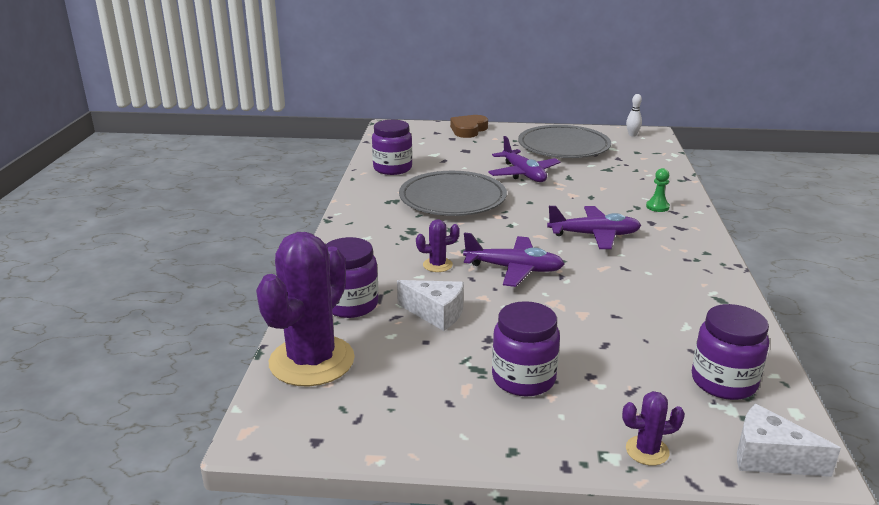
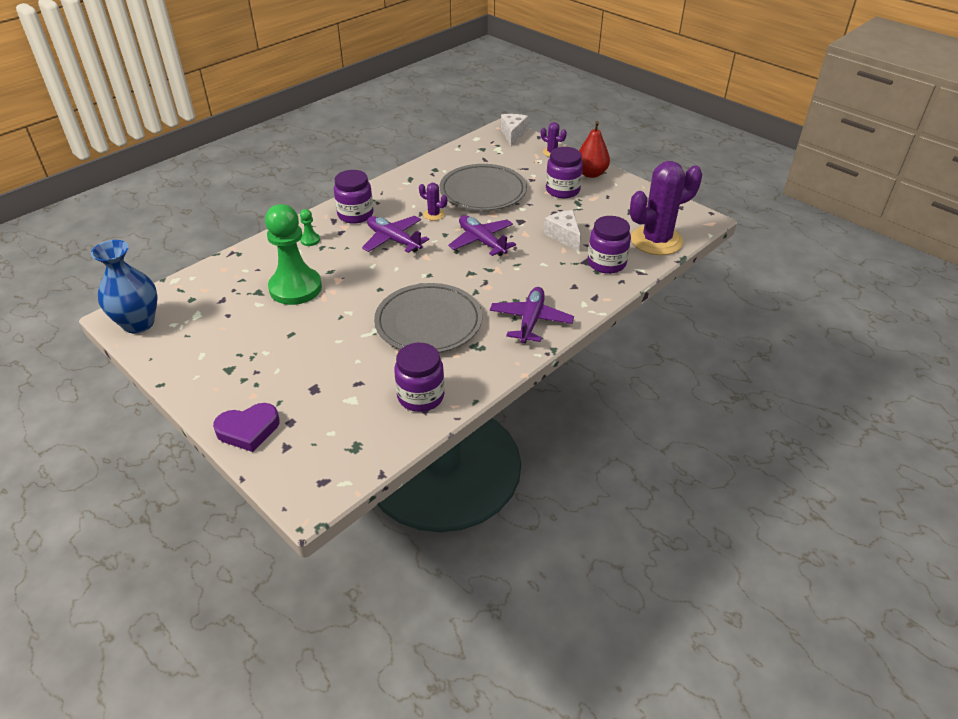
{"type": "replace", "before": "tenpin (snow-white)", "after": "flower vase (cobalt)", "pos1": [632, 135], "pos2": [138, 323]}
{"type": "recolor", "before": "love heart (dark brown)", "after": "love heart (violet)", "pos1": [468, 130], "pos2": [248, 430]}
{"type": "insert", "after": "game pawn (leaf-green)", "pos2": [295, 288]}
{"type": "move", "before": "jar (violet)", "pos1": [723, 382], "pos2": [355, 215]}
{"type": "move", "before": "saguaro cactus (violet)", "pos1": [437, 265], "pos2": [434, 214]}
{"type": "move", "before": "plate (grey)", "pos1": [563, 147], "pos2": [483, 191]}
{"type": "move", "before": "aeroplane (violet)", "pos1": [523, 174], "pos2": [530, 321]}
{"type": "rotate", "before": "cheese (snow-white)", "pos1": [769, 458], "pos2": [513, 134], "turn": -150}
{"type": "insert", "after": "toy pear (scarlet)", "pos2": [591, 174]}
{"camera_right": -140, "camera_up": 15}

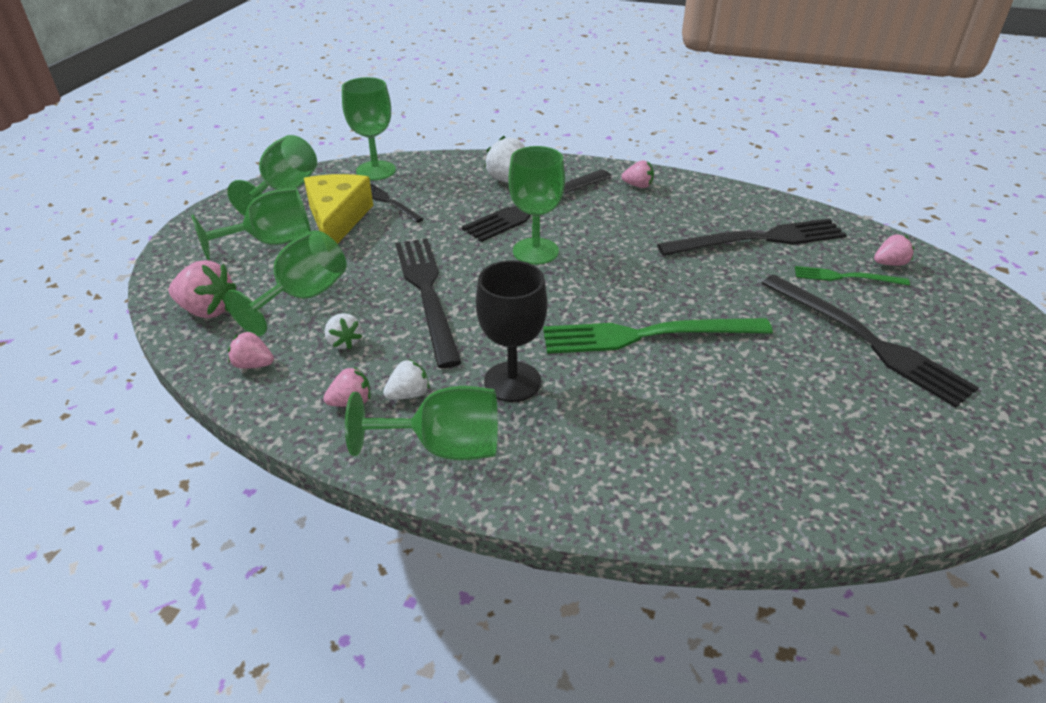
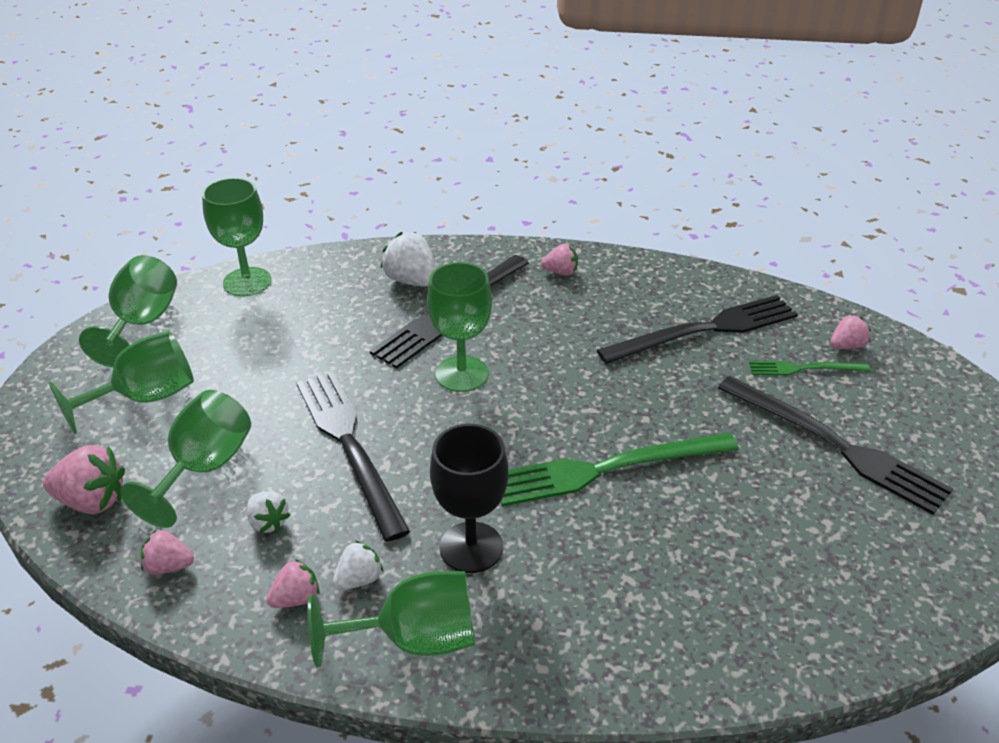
{"type": "delete", "before": "cheese (yellow)", "pos1": [337, 219]}
{"type": "delete", "before": "dinner fork (black)", "pos1": [389, 202]}
{"camera_right": -10, "camera_up": 0}

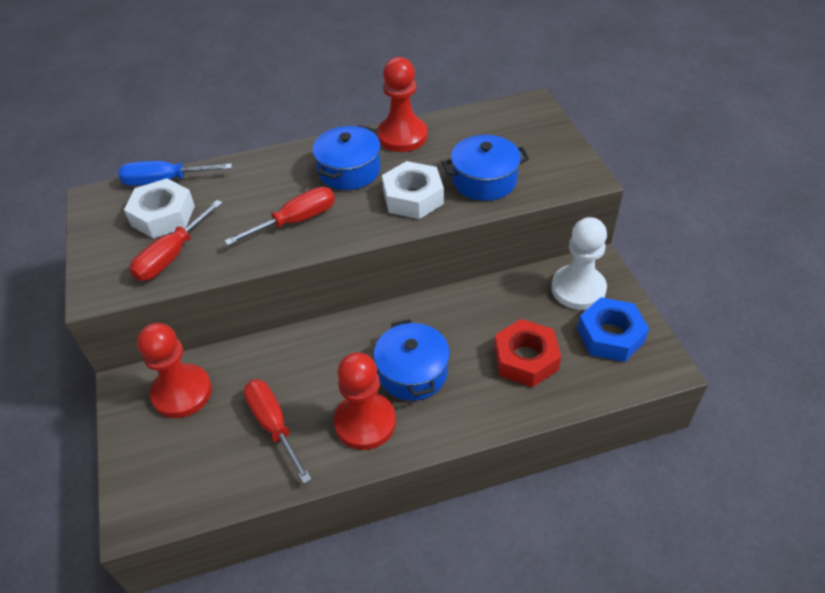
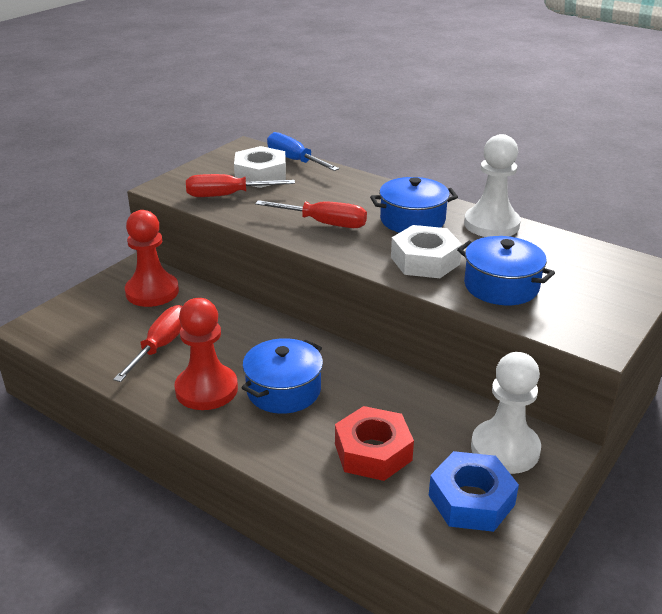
{"type": "recolor", "before": "game pawn (scarlet)", "after": "game pawn (snow-white)", "pos1": [402, 136], "pos2": [491, 224]}
{"camera_right": 50, "camera_up": -15}

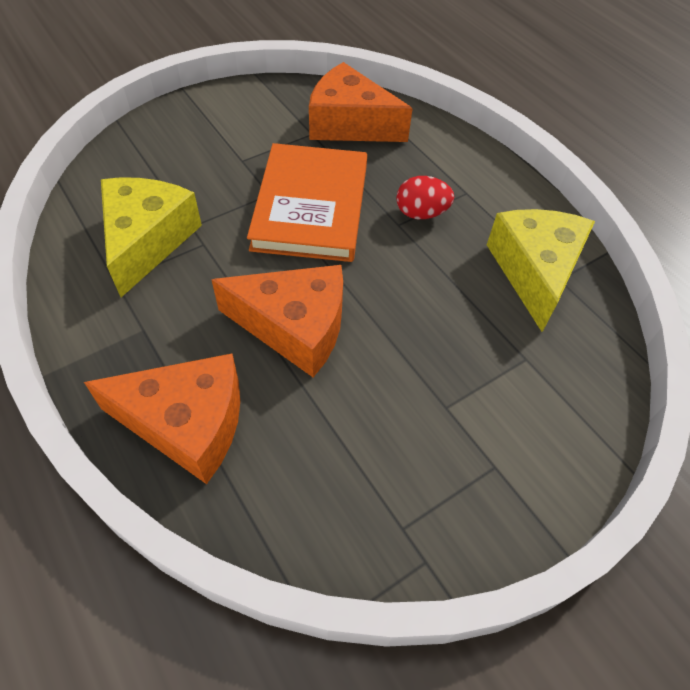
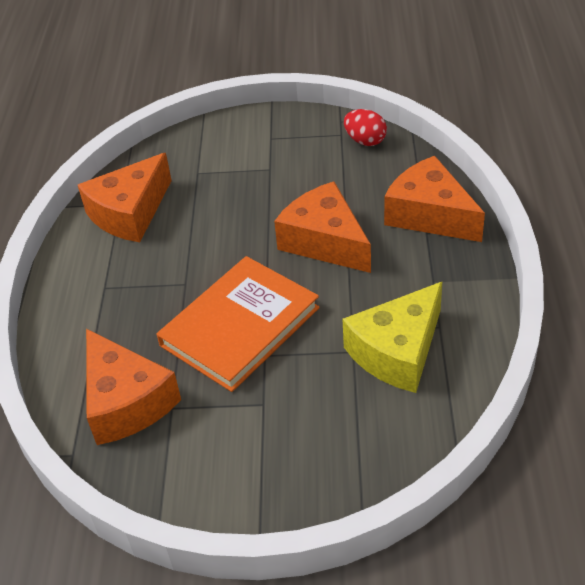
{"type": "recolor", "before": "cheese (yellow)", "after": "cheese (orange)", "pos1": [535, 271], "pos2": [130, 213]}
{"type": "move", "before": "toy egg (scarlet)", "pos1": [421, 213], "pos2": [365, 141]}
{"camera_right": -140, "camera_up": -10}

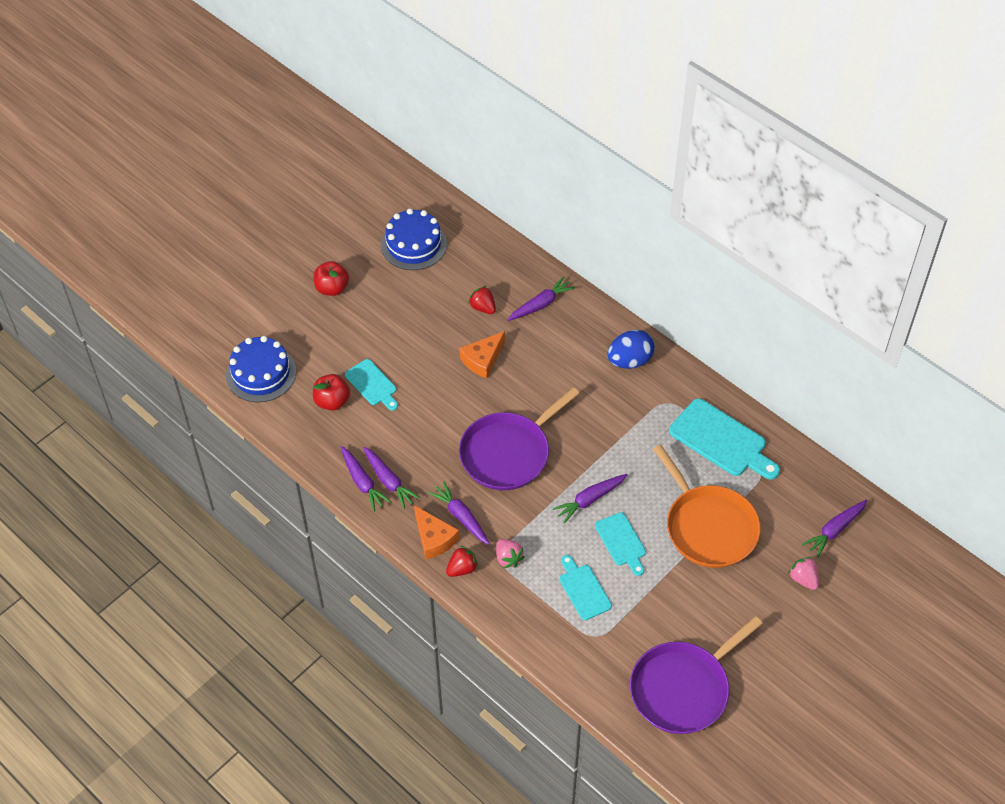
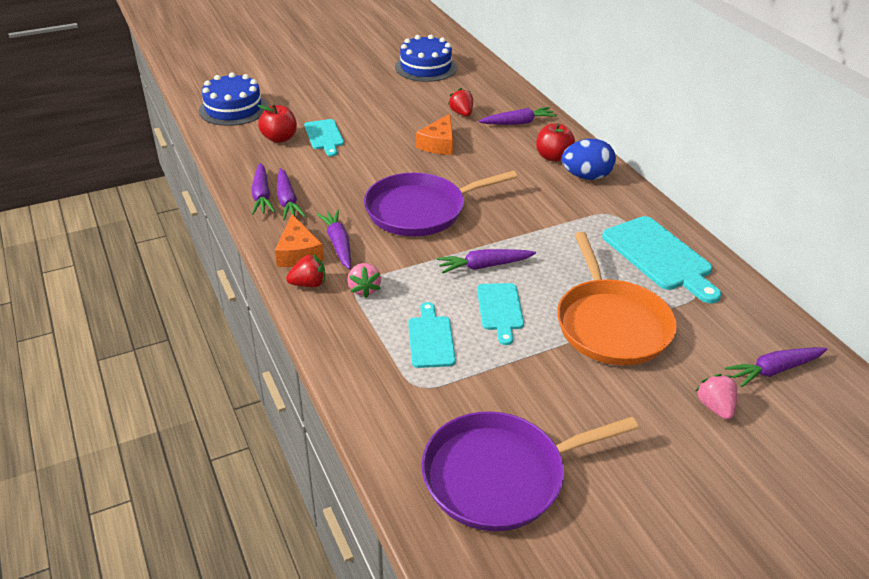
{"type": "rotate", "before": "cheese (orange)", "pos1": [483, 360], "pos2": [439, 144], "turn": -45}
{"type": "move", "before": "apple fruit (scarlet)", "pos1": [332, 288], "pos2": [553, 157]}
{"camera_right": 20, "camera_up": -15}

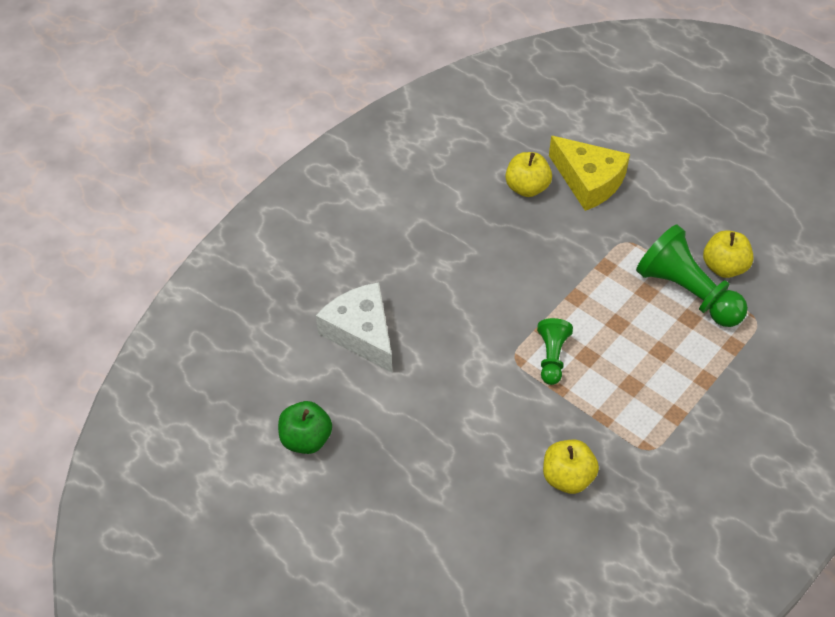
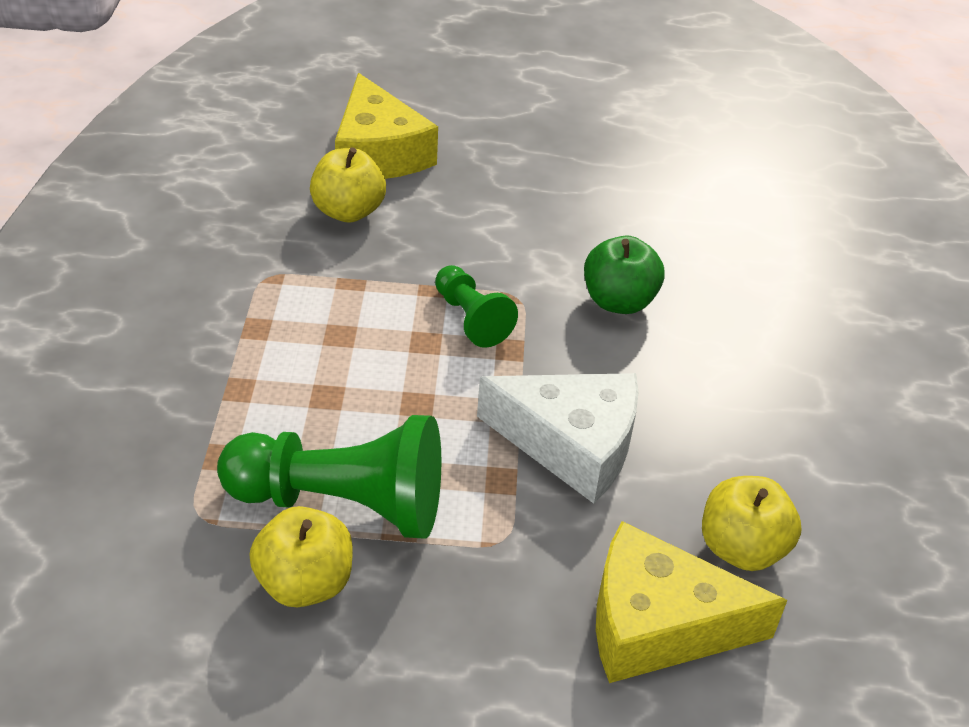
{"type": "insert", "after": "cheese (yellow)", "pos2": [378, 153]}
{"type": "move", "before": "cheese (snow-white)", "pos1": [361, 333], "pos2": [571, 444]}
{"type": "move", "before": "apple fruit (leaf-green)", "pos1": [306, 439], "pos2": [618, 301]}
{"camera_right": 140, "camera_up": -10}

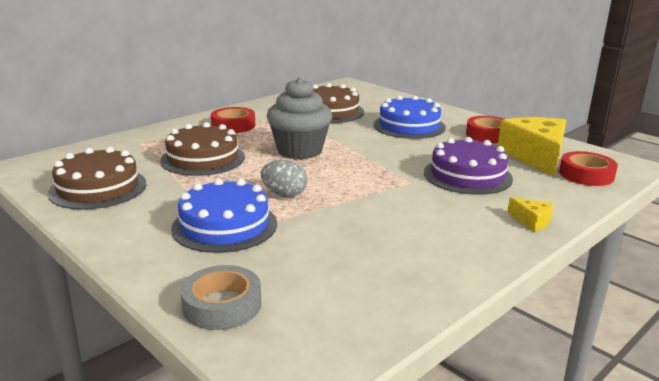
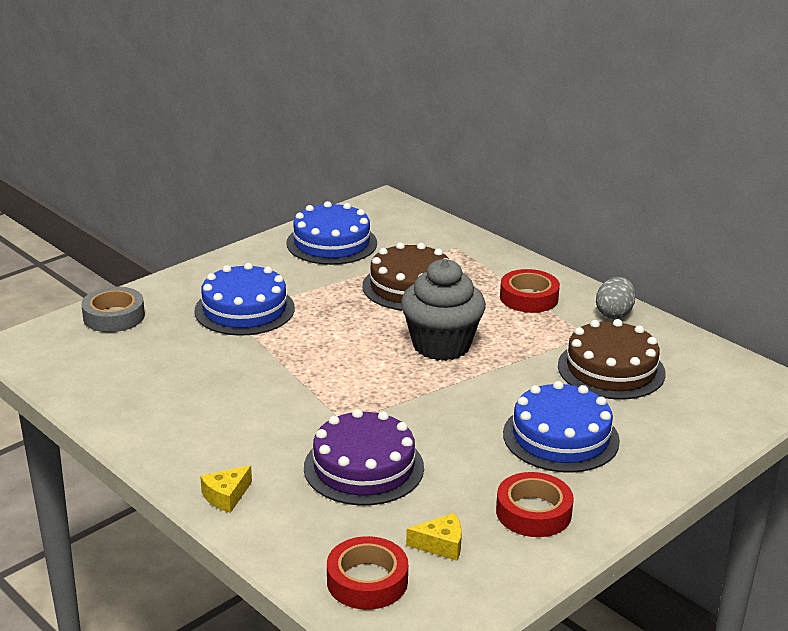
{"type": "recolor", "before": "cake (dark brown)", "after": "cake (cobalt)", "pos1": [98, 188], "pos2": [331, 243]}
{"type": "resize", "before": "cheese (yellow)", "pos1": [535, 156], "pos2": [441, 545], "scale": 0.44}
{"type": "move", "before": "toy egg (grey)", "pos1": [284, 194], "pos2": [614, 314]}
{"camera_right": 90, "camera_up": 5}

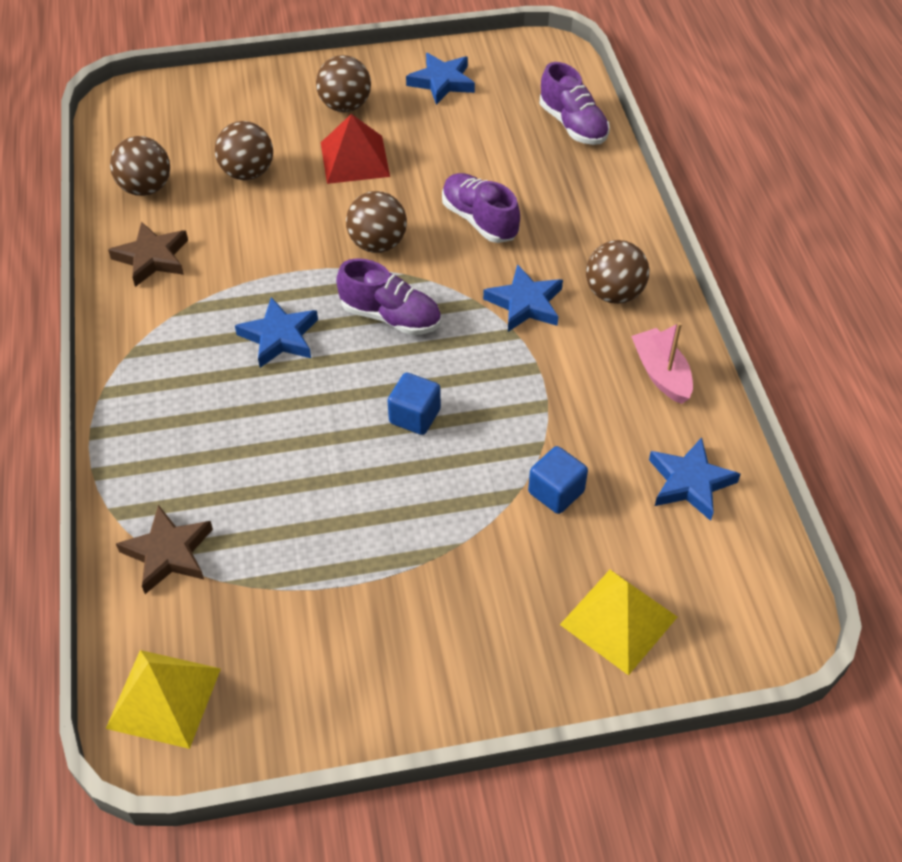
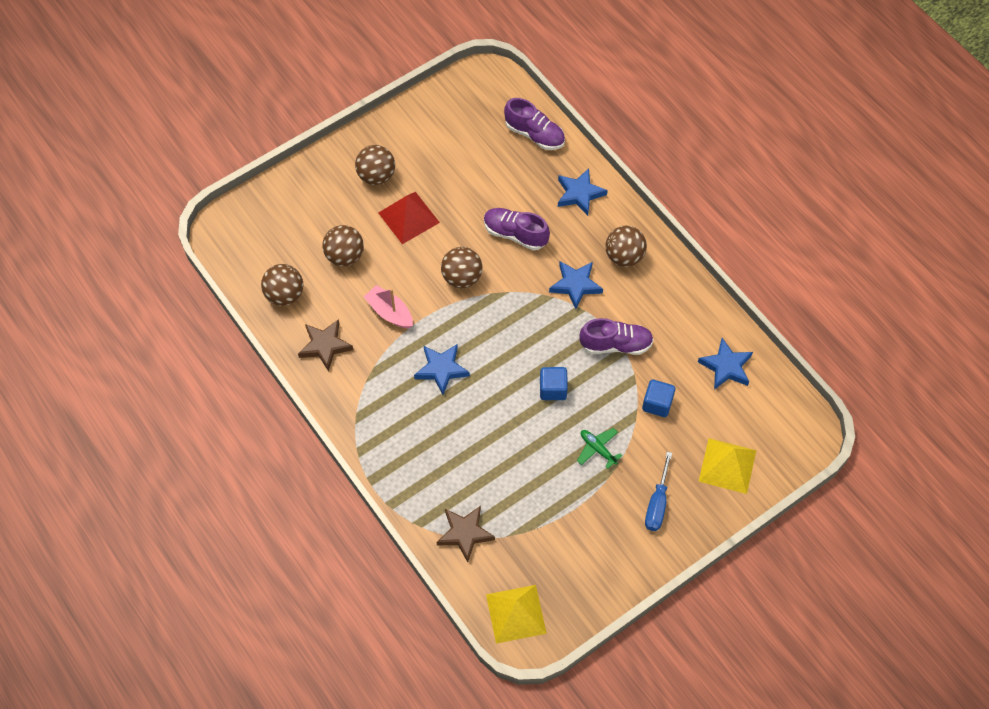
{"type": "move", "before": "toy boat (rose-pink)", "pos1": [661, 374], "pos2": [390, 312]}
{"type": "move", "before": "star (cobalt)", "pos1": [442, 82], "pos2": [579, 194]}
{"type": "insert", "after": "aeroplane (leaf-green)", "pos2": [597, 449]}
{"type": "move", "before": "sneaker (violet)", "pos1": [390, 317], "pos2": [616, 344]}
{"type": "insert", "after": "flat screwdriver (cobalt)", "pos2": [657, 503]}
{"camera_right": -25, "camera_up": 10}

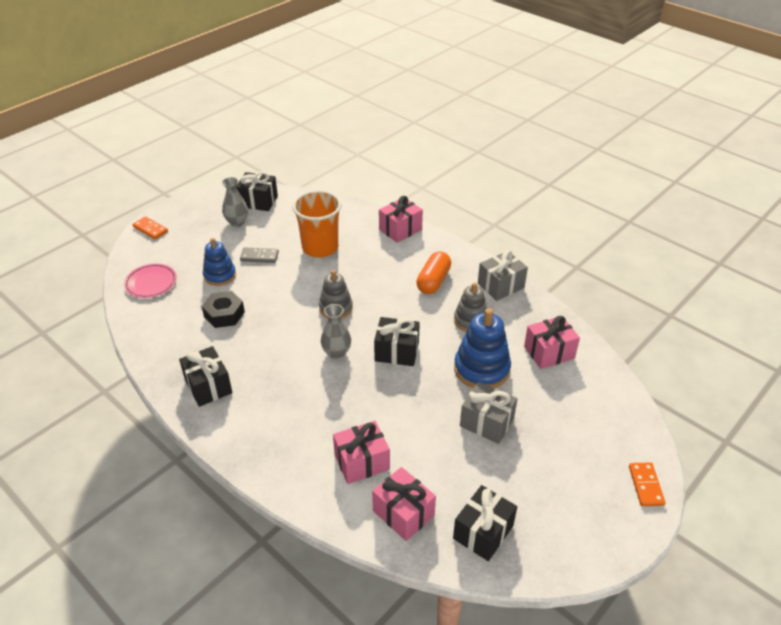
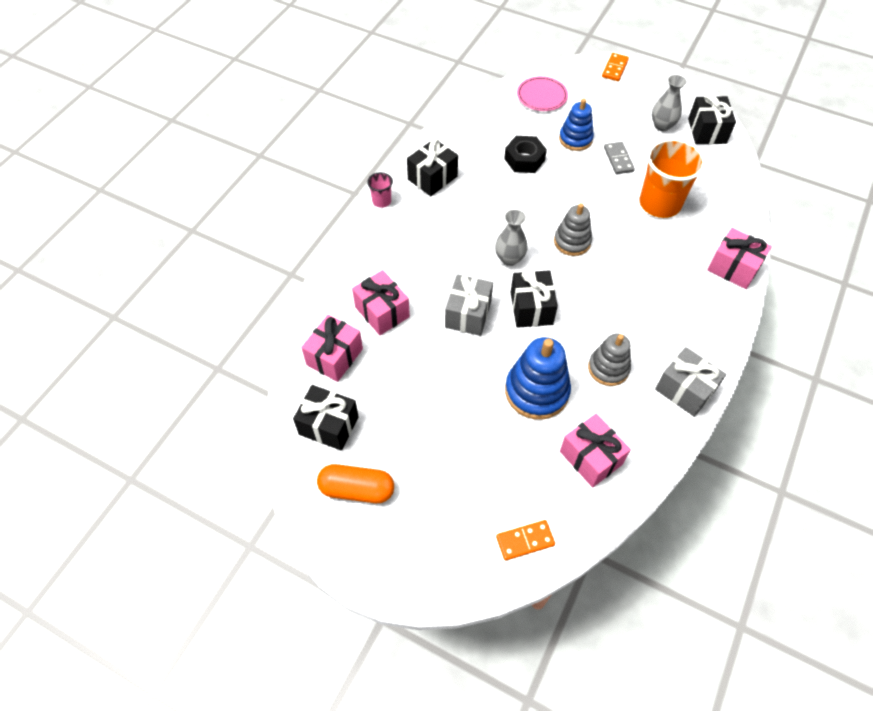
{"type": "move", "before": "pill (orange)", "pos1": [433, 281], "pos2": [357, 489]}
{"type": "insert", "after": "cup (rose-pink)", "pos2": [381, 201]}
{"type": "move", "before": "present (grey)", "pos1": [486, 422], "pos2": [468, 314]}
{"type": "move", "before": "domino piece (orange)", "pos1": [645, 485], "pos2": [525, 540]}
{"camera_right": 75, "camera_up": 15}

